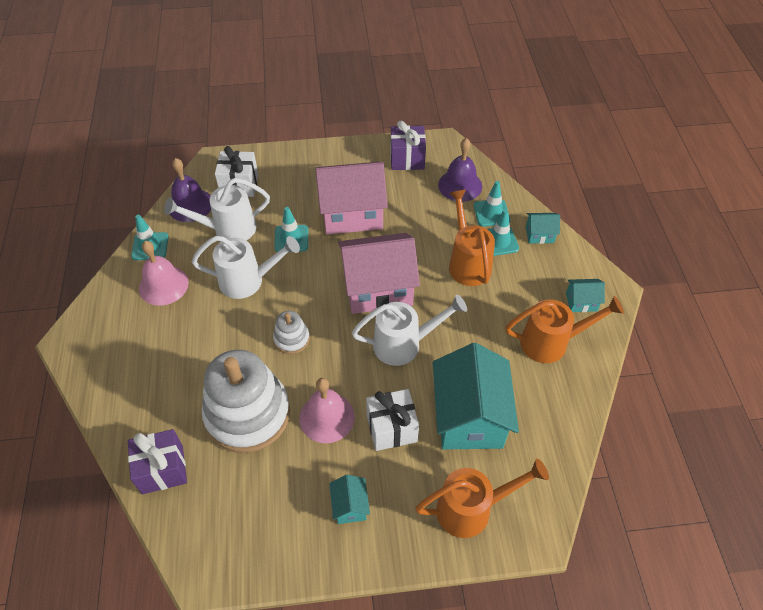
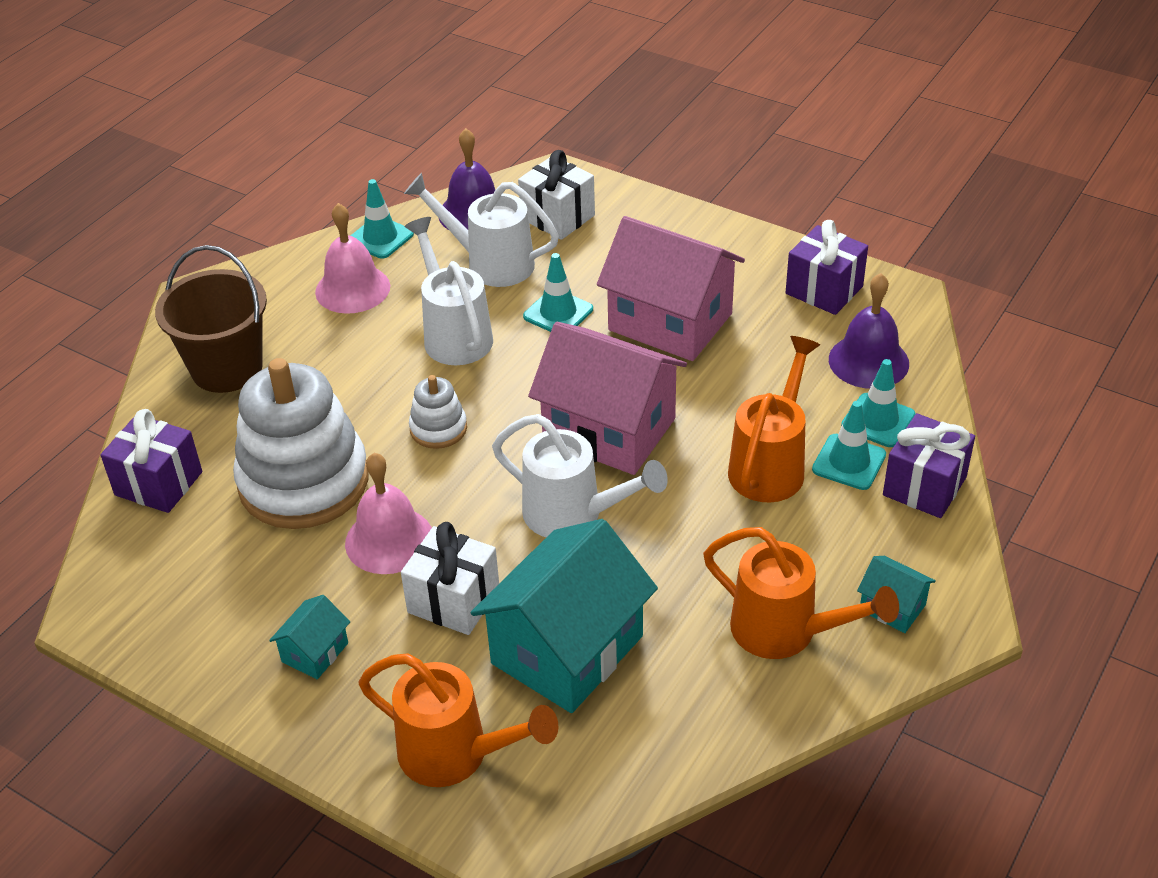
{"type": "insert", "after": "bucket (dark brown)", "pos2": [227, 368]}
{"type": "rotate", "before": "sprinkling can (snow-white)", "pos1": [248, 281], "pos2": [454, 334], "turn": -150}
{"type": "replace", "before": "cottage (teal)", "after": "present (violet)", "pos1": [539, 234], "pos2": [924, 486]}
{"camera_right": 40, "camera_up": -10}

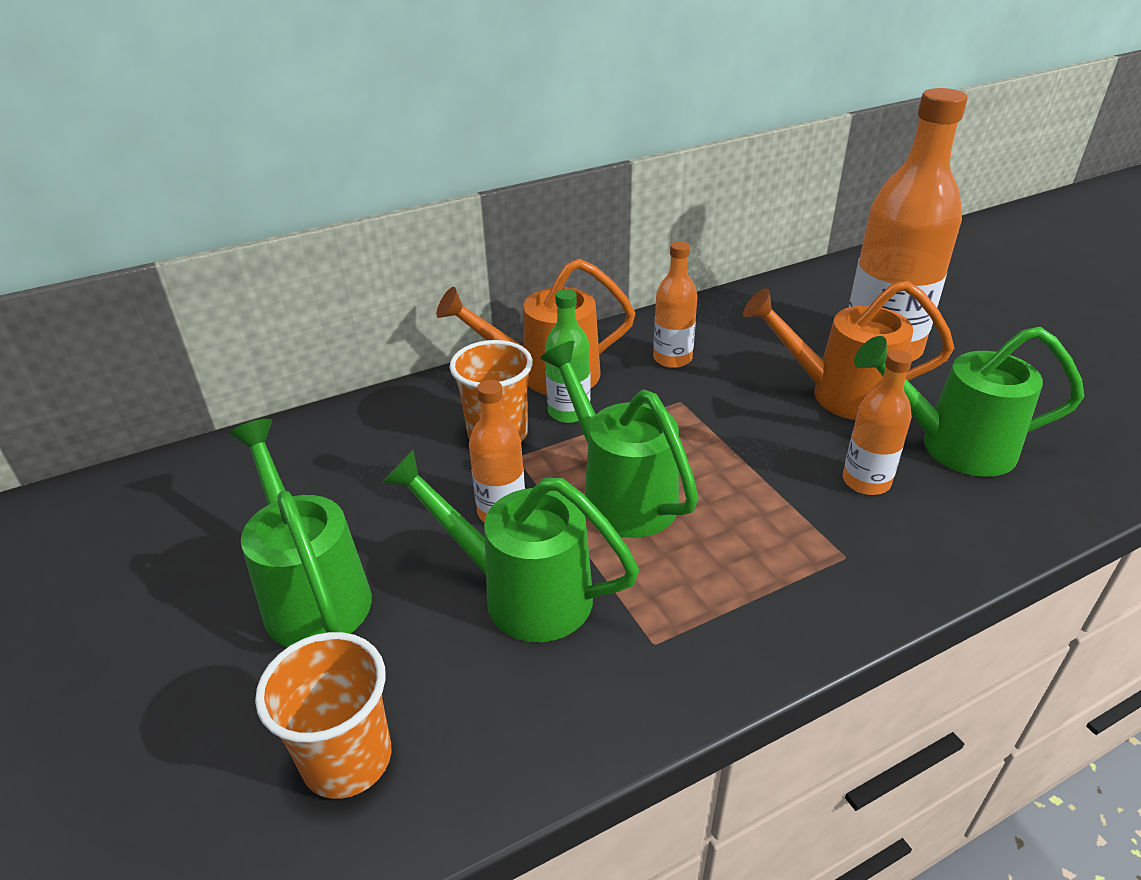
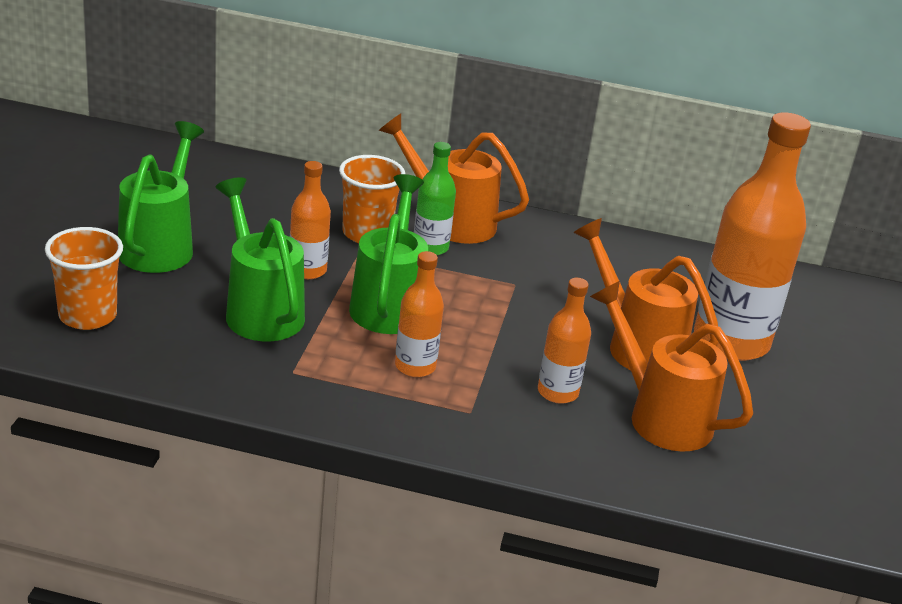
{"type": "move", "before": "bottle (orange)", "pos1": [672, 358], "pos2": [415, 366]}
{"type": "recolor", "before": "sprinkling can (leaf-green)", "after": "sprinkling can (orange)", "pos1": [953, 446], "pos2": [660, 416]}
{"camera_right": 35, "camera_up": -5}

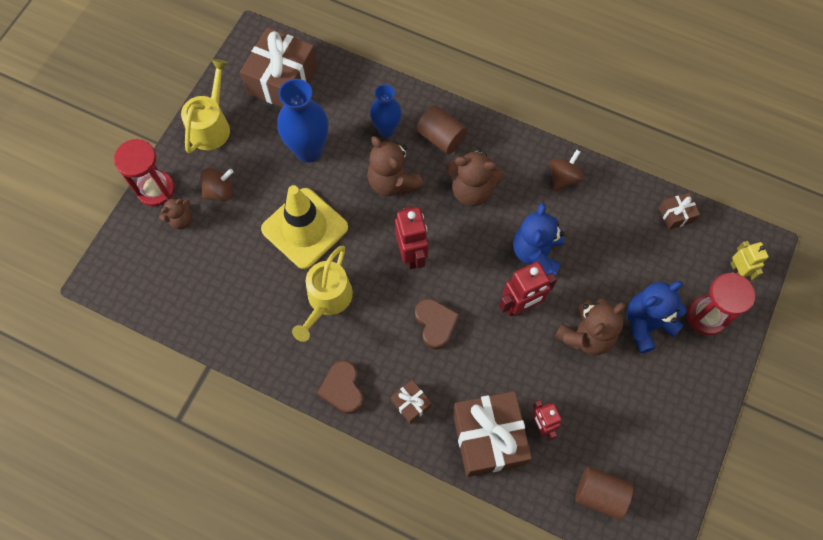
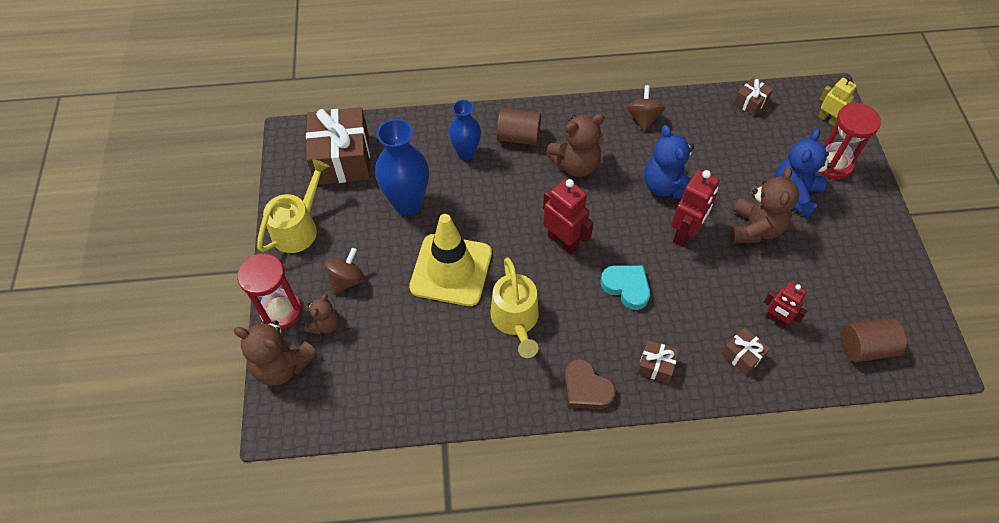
{"type": "move", "before": "stuffed bear (dark brown)", "pos1": [393, 182], "pos2": [283, 365]}
{"type": "rotate", "before": "sprinkling can (yellow)", "pos1": [212, 125], "pos2": [299, 227], "turn": 45}
{"type": "recolor", "before": "love heart (dark brown)", "after": "love heart (teal)", "pos1": [435, 324], "pos2": [626, 287]}
{"type": "resize", "before": "present (dark brown)", "pos1": [488, 437], "pos2": [742, 355], "scale": 0.46}
{"camera_right": -30, "camera_up": -10}

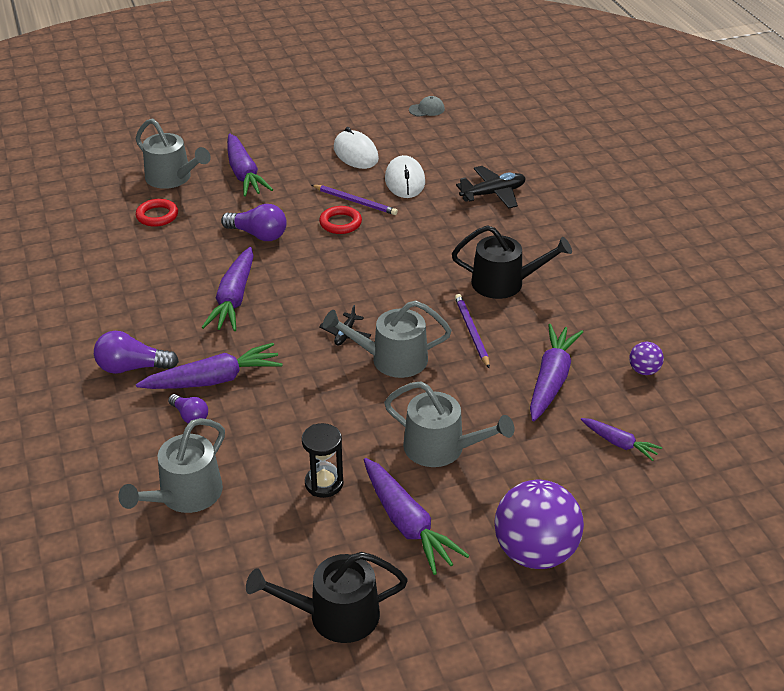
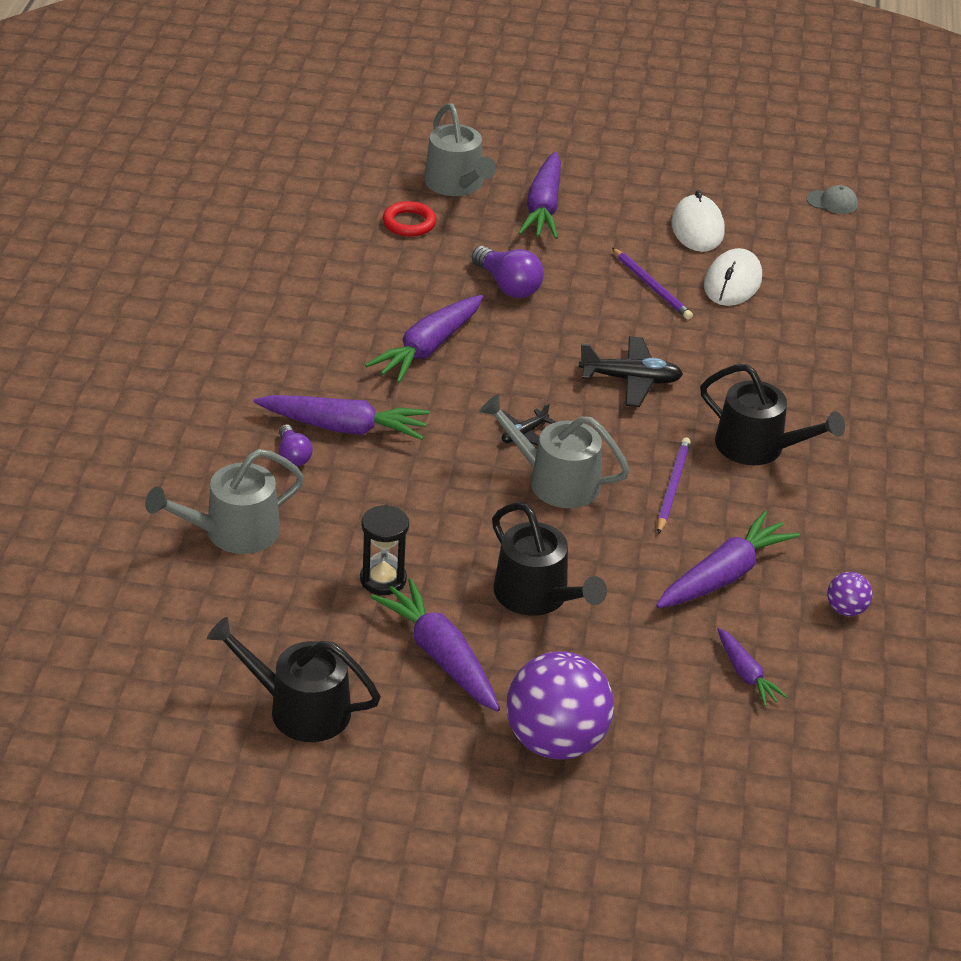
{"type": "rotate", "before": "root vegetable (violet)", "pos1": [407, 524], "pos2": [440, 656], "turn": 150}
{"type": "recolor", "before": "sprinkling can (grey)", "after": "sprinkling can (black)", "pos1": [441, 448], "pos2": [537, 596]}
{"type": "move", "before": "aeroplane (black)", "pos1": [493, 194], "pos2": [630, 380]}
{"type": "delete", "before": "bulb (violet)", "pos1": [132, 367]}
{"type": "delete", "before": "hoop (scarlet)", "pos1": [340, 223]}
{"camera_right": 25, "camera_up": 0}

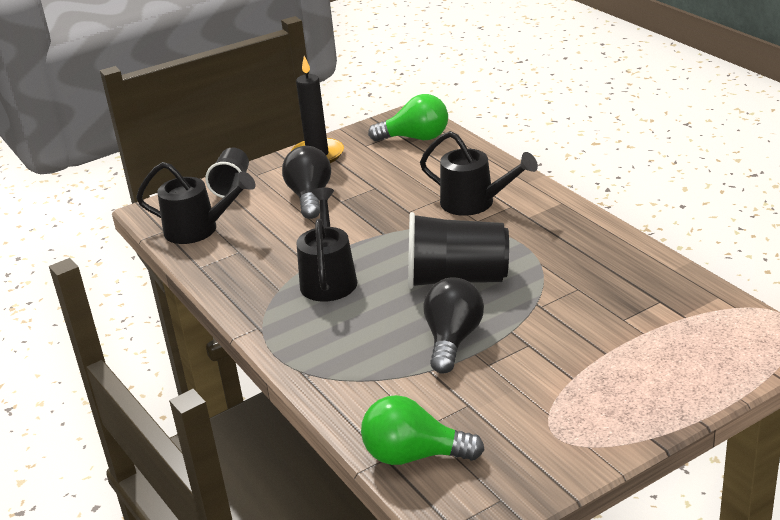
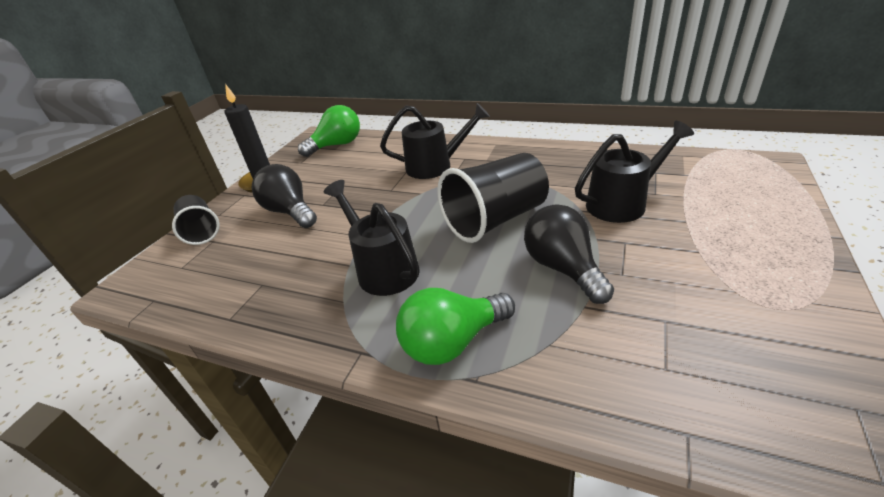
{"type": "move", "before": "bulb (leaf-green)", "pos1": [414, 456], "pos2": [452, 342]}
{"type": "move", "before": "sprinkling can (black)", "pos1": [199, 229], "pos2": [623, 202]}
{"camera_right": -35, "camera_up": 5}

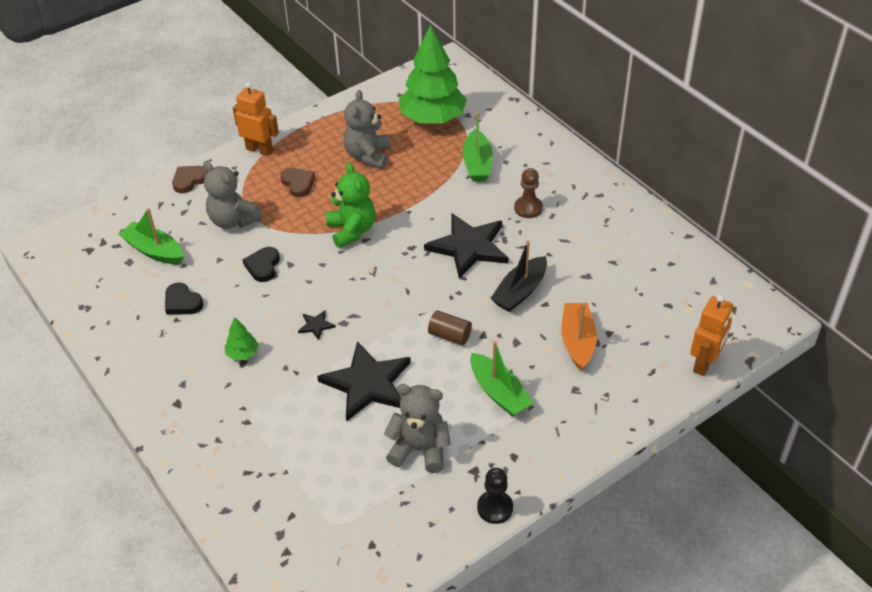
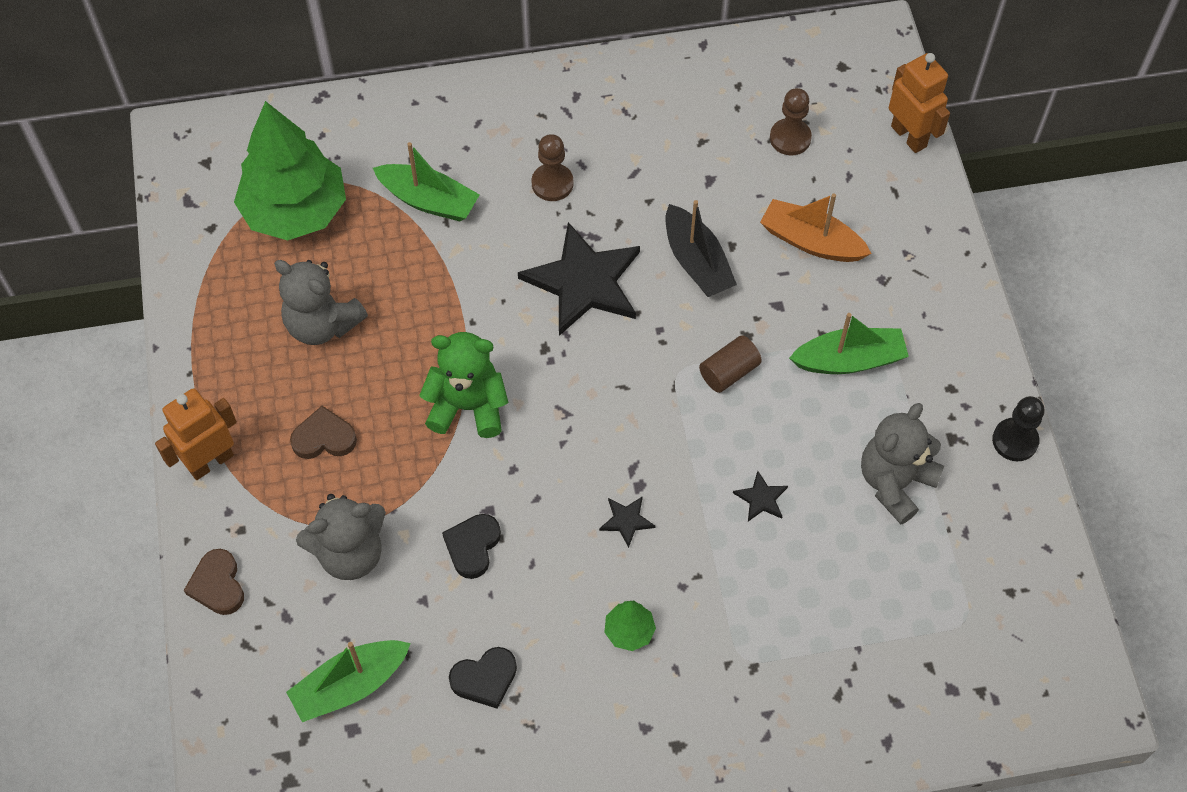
{"type": "rotate", "before": "love heart (black)", "pos1": [263, 266], "pos2": [472, 546], "turn": 75}
{"type": "resize", "before": "star (black)", "pos1": [367, 383], "pos2": [761, 498], "scale": 0.41}
{"type": "insert", "after": "game pawn (dark brown)", "pos2": [790, 138]}
{"camera_right": -65, "camera_up": 15}

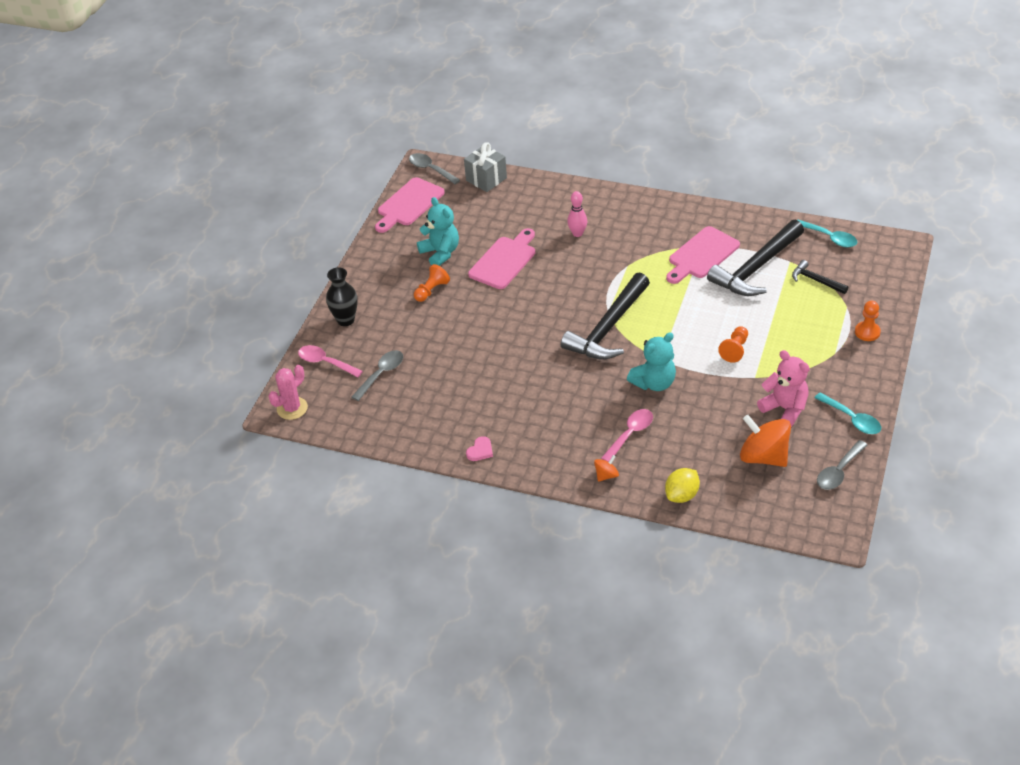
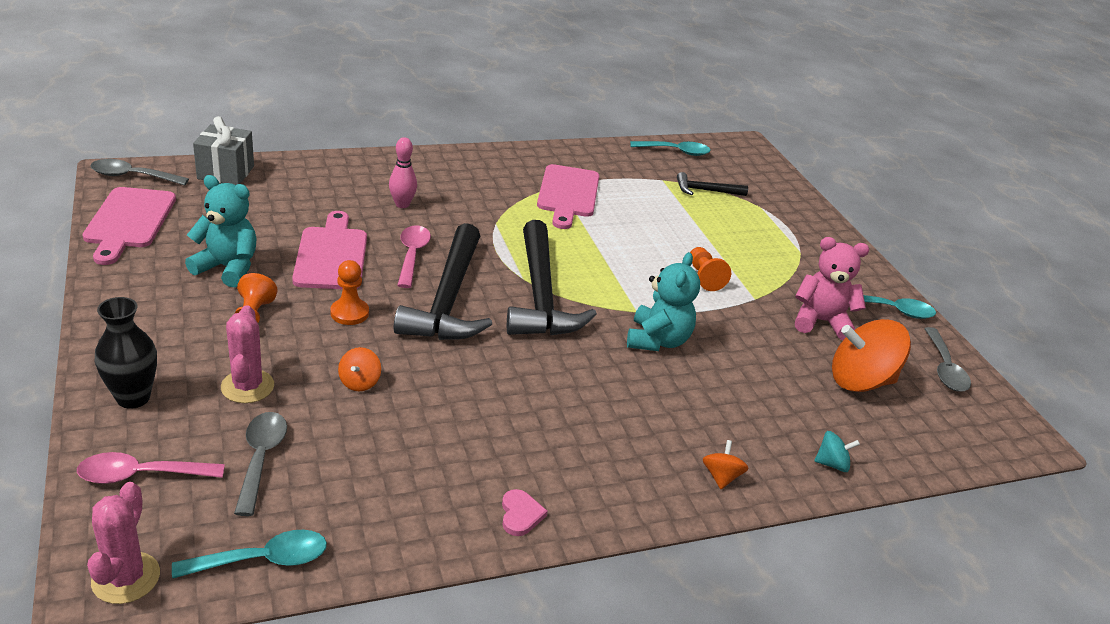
{"type": "insert", "after": "spoon (teal)", "pos2": [263, 560]}
{"type": "insert", "after": "saguaro cactus (rose-pink)", "pos2": [247, 386]}
{"type": "move", "before": "game pawn (orange)", "pos1": [867, 332], "pos2": [349, 313]}
{"type": "insert", "after": "toy top (orange)", "pos2": [359, 382]}
{"type": "move", "before": "hammer (black)", "pos1": [756, 268], "pos2": [448, 299]}
{"type": "move", "before": "spoon (rose-pink)", "pos1": [630, 434], "pos2": [412, 255]}
{"type": "replace", "before": "lemon (yellow)", "after": "toy top (teal)", "pos1": [682, 495], "pos2": [831, 464]}
{"camera_right": -45, "camera_up": -10}

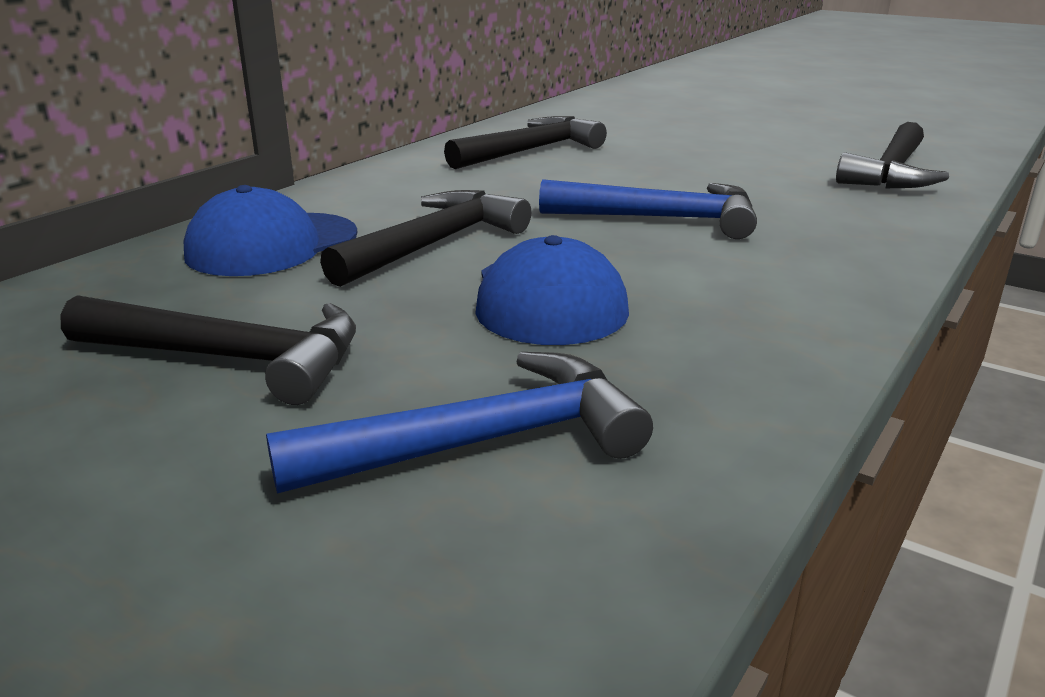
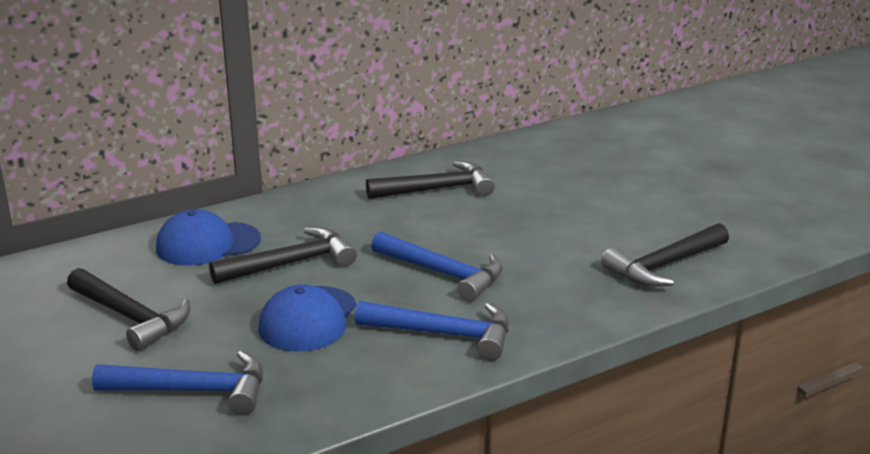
{"type": "insert", "after": "hammer (cobalt)", "pos2": [444, 334]}
{"camera_right": 25, "camera_up": 0}

